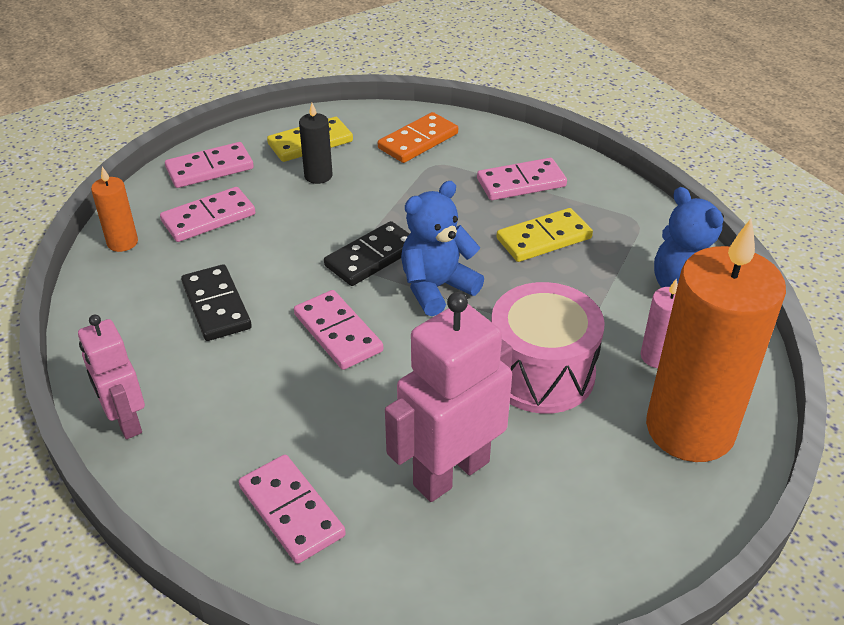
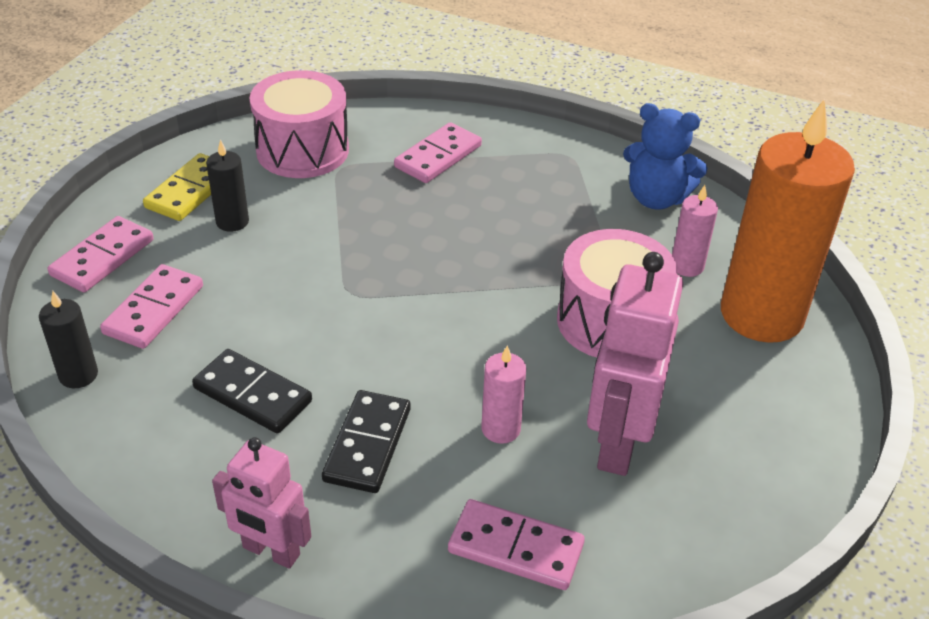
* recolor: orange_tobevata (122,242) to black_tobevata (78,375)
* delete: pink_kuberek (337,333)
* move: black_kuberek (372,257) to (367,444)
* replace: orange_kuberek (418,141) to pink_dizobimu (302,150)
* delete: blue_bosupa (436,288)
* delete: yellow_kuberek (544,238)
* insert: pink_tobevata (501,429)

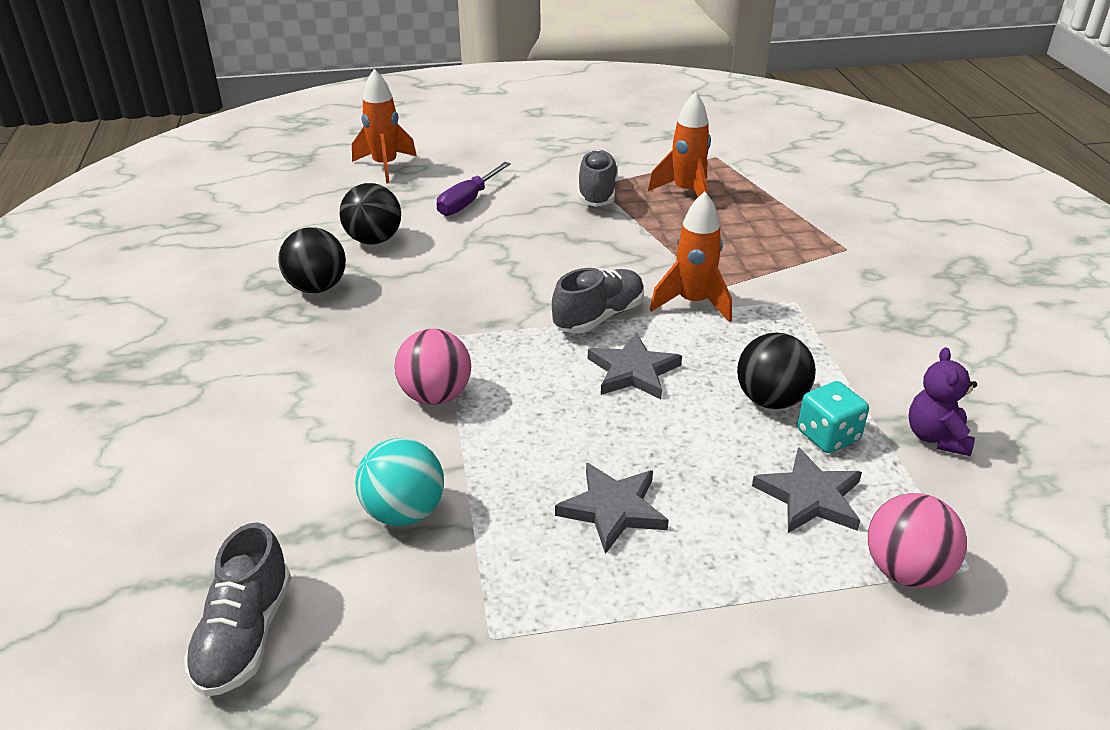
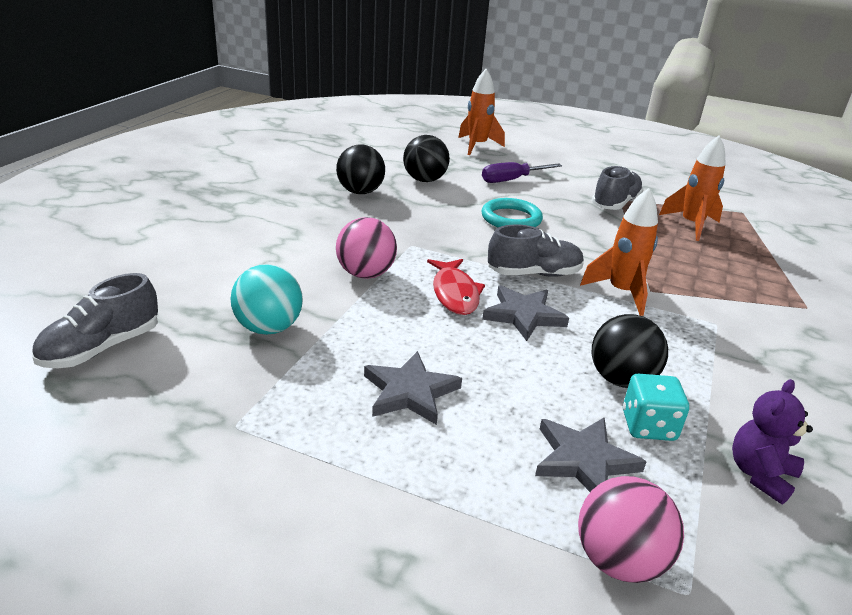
* insert: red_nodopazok (455,293)
* insert: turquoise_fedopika (511,218)

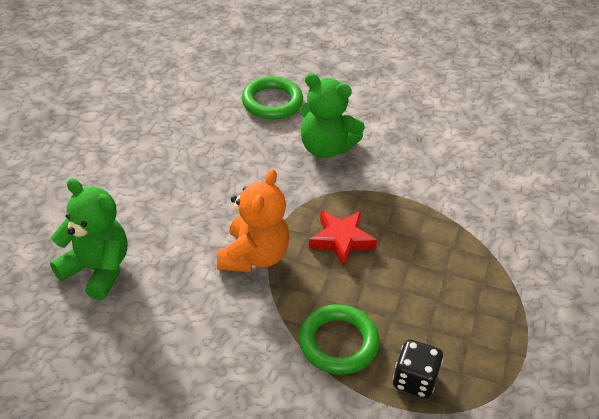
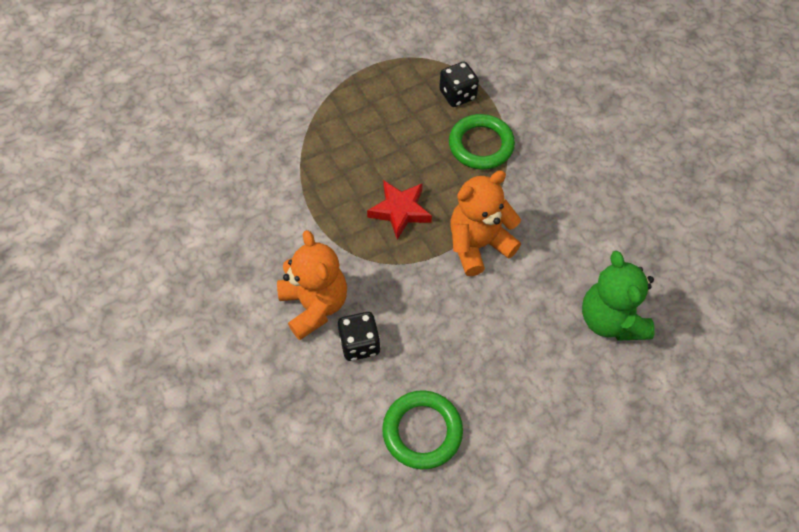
* move: green_fedopika (272,102) to (422,431)
* recolor: green_bosupa (326,148) to orange_bosupa (314,305)
* insert: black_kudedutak (359,344)

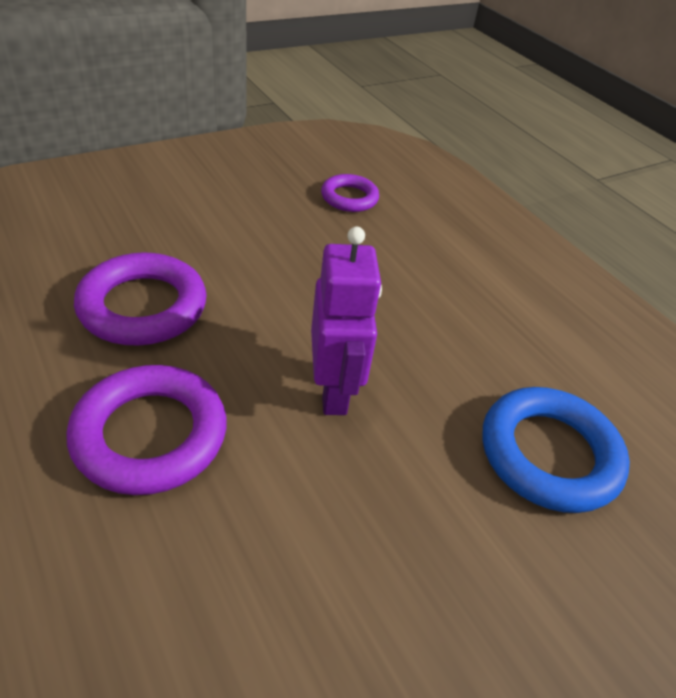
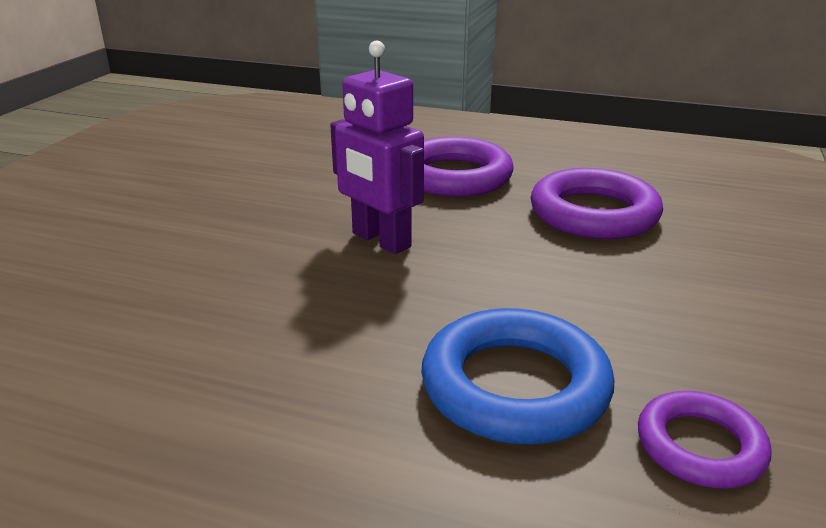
* move: blue_fedopika (549,454) to (515,386)

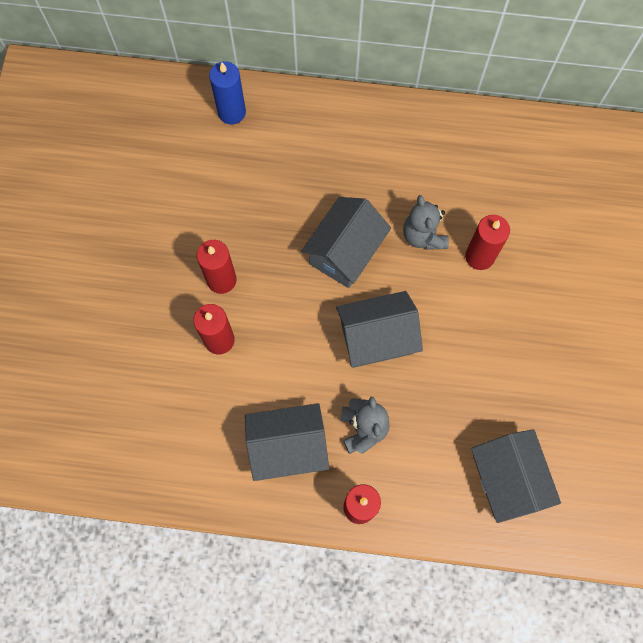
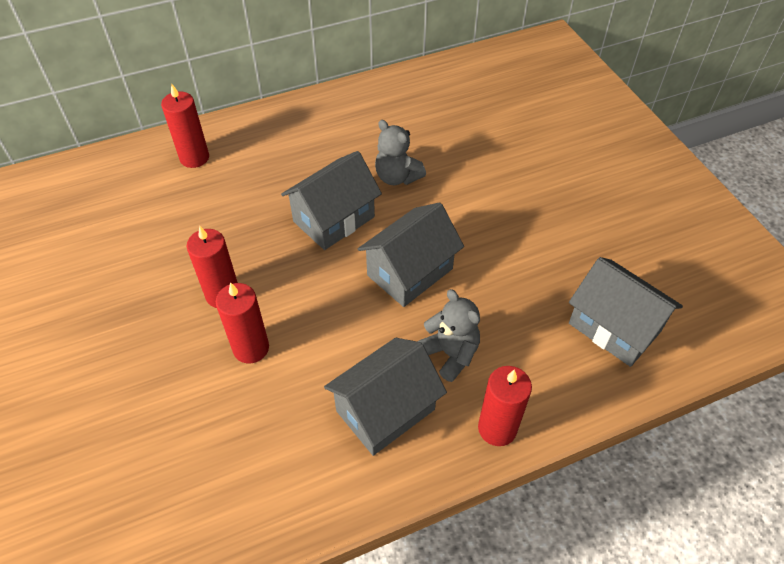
* delete: blue_tobevata (231,112)
* rotate: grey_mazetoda (345,252) = (334,219) 45 degrees clockwise
* move: red_tobevata (479,256) to (194,158)

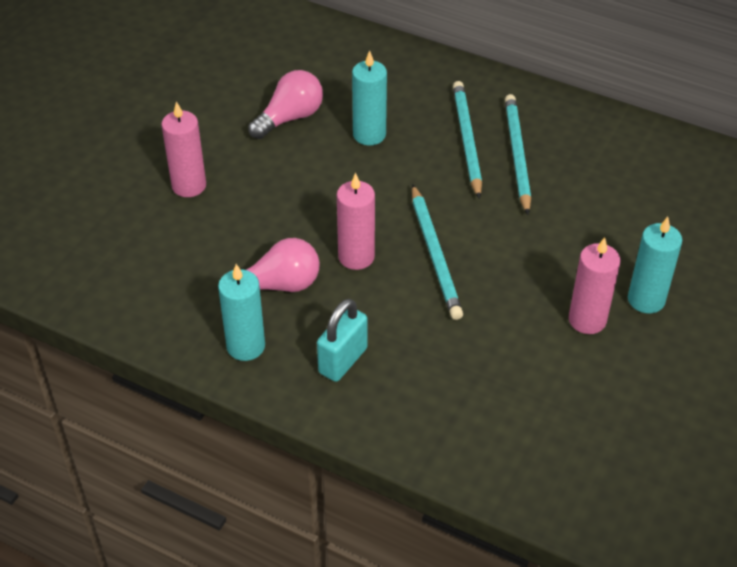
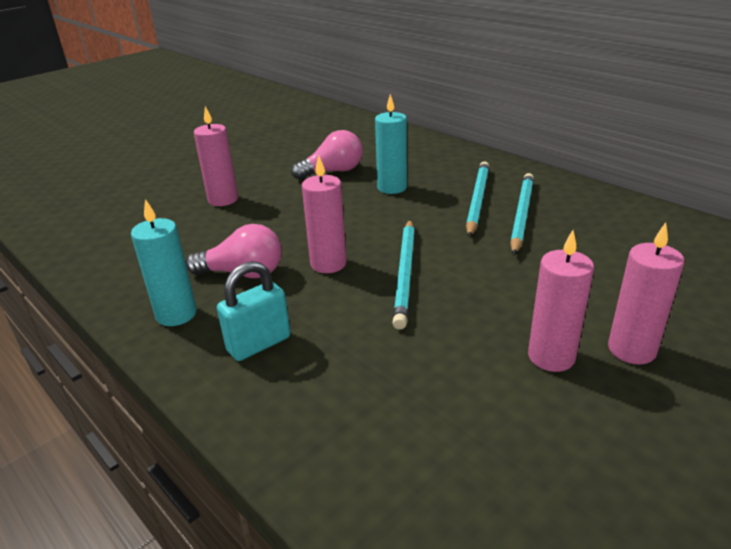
* recolor: turquoise_tobevata (646,300) to pink_tobevata (631,350)

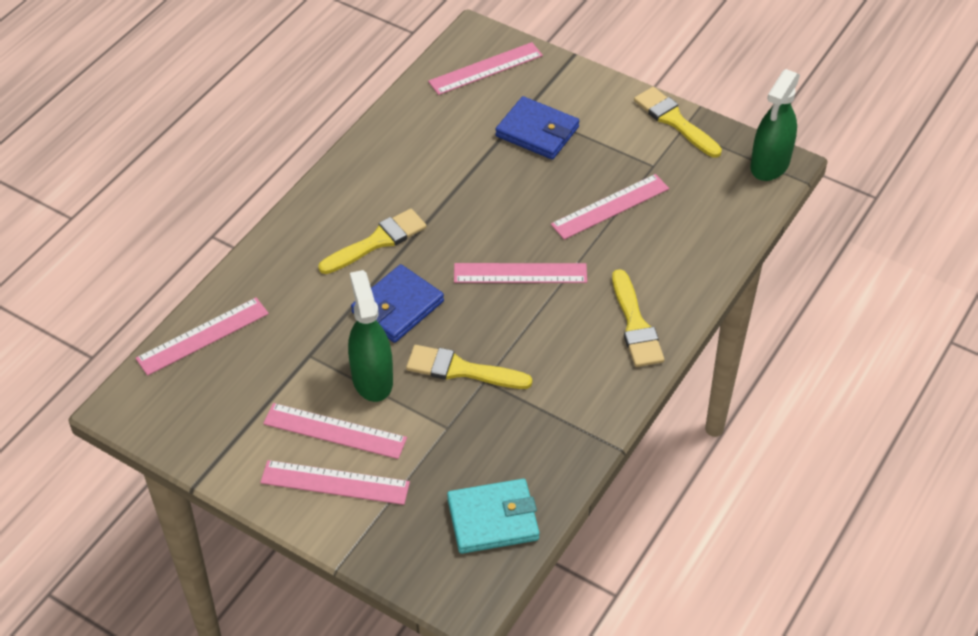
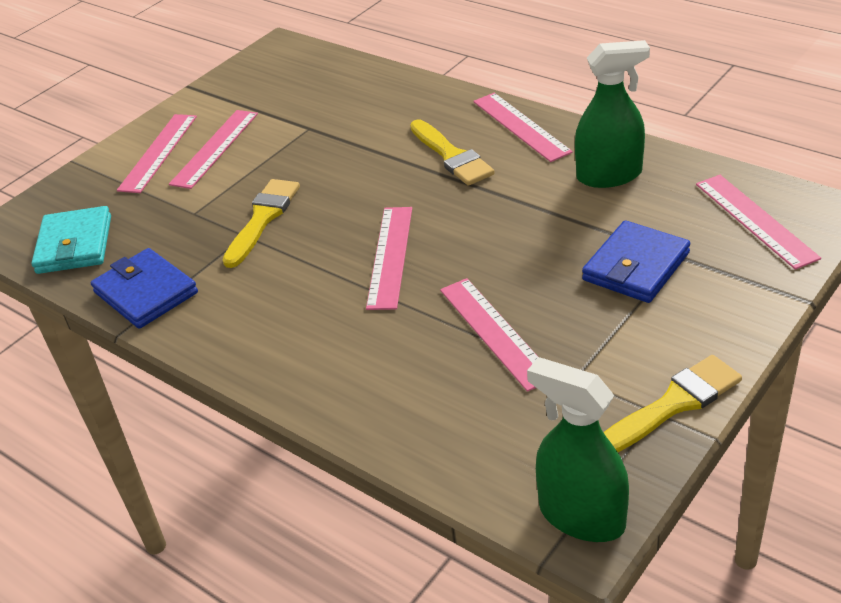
* move: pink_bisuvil (203,336) to (521,126)
* move: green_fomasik (372,379) to (609,175)
* move: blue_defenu (398,307) to (145,293)
* delete: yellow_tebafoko (635,325)

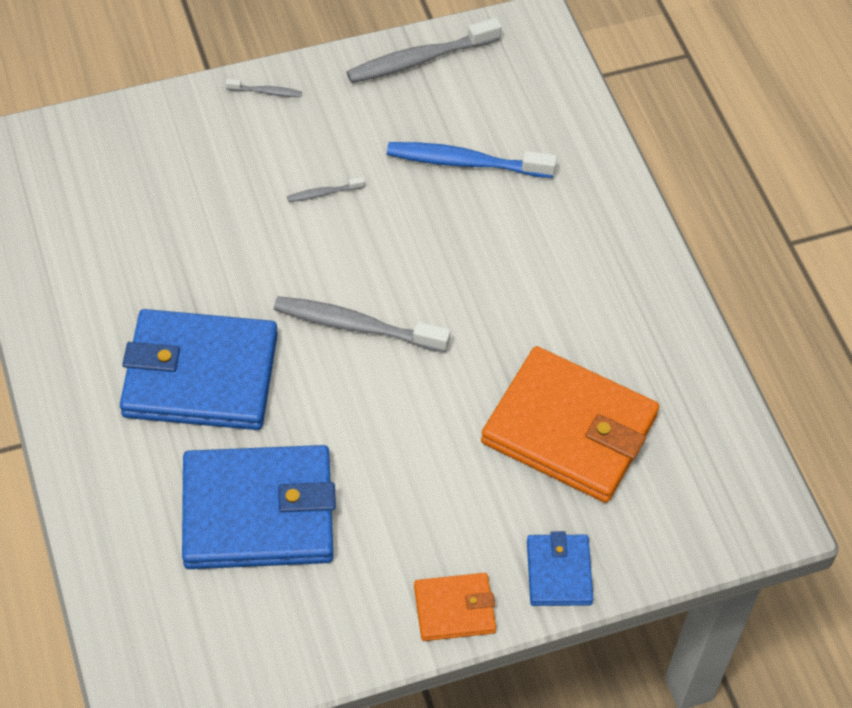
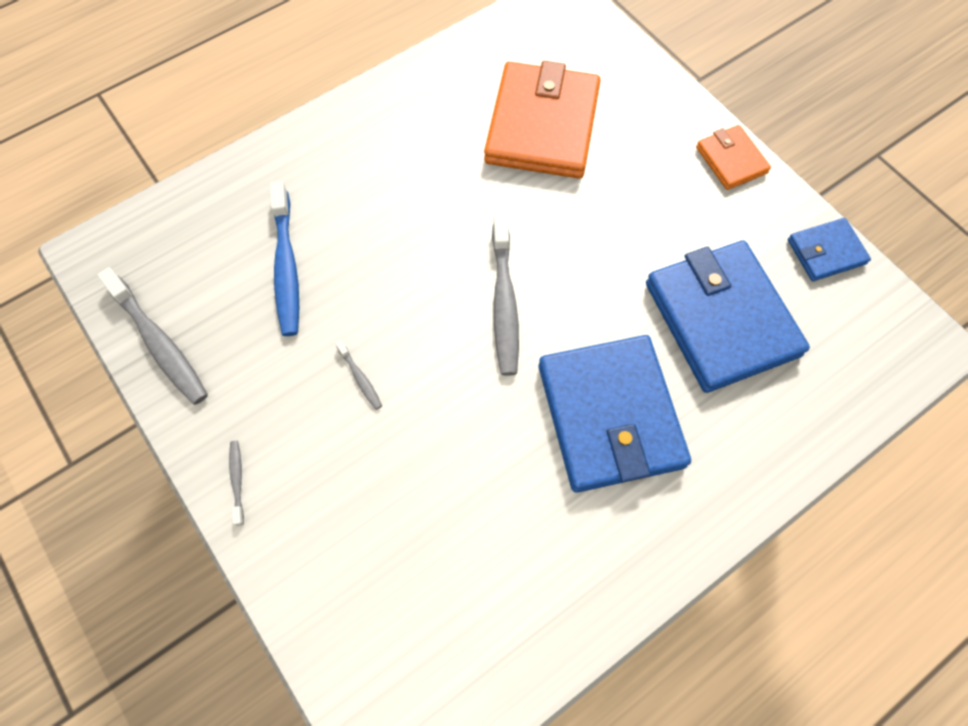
* move: blue_defenu (558,572) to (826,252)

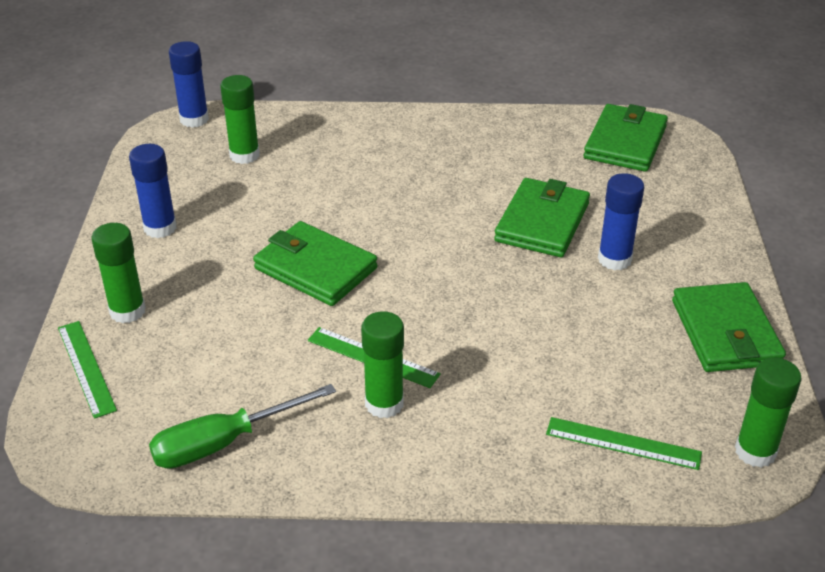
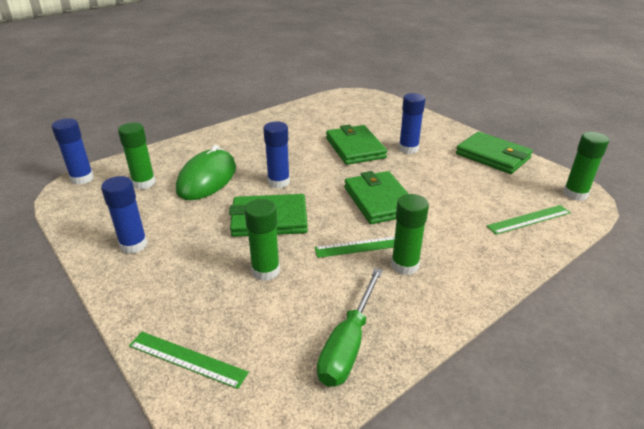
* move: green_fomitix (127,311) to (265,271)
* move: green_defenu (625,142) to (379,201)
* insert: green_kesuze (207,179)
* insert: blue_fomitix (278,182)

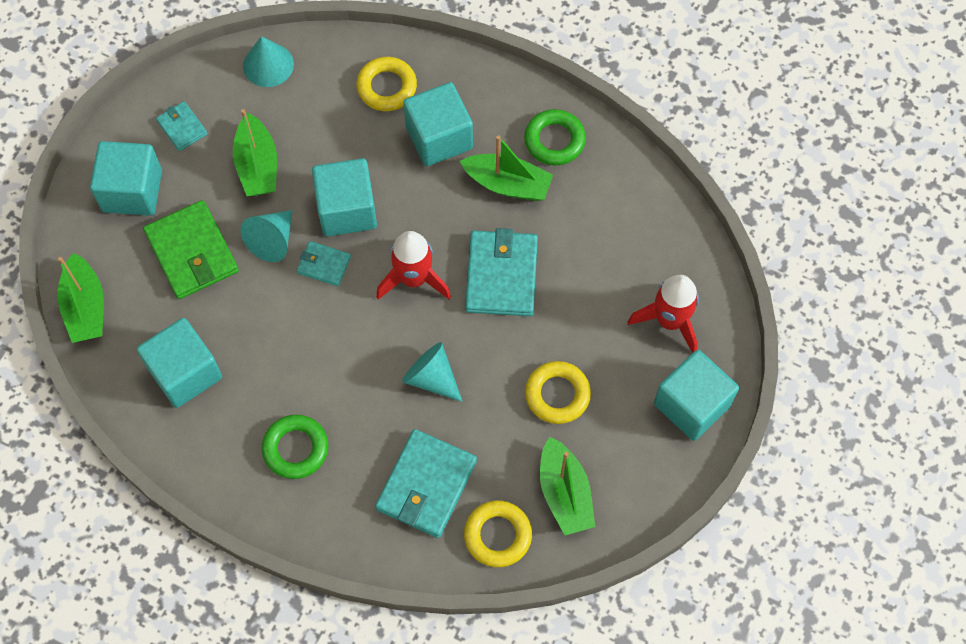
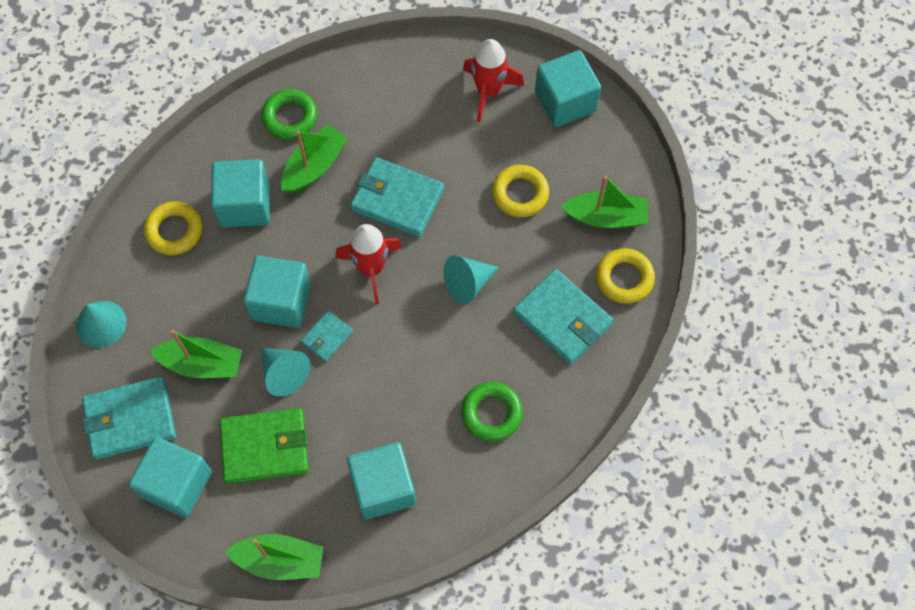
* resize: turquoise_defenu (182,127) = (130,419) x1.89

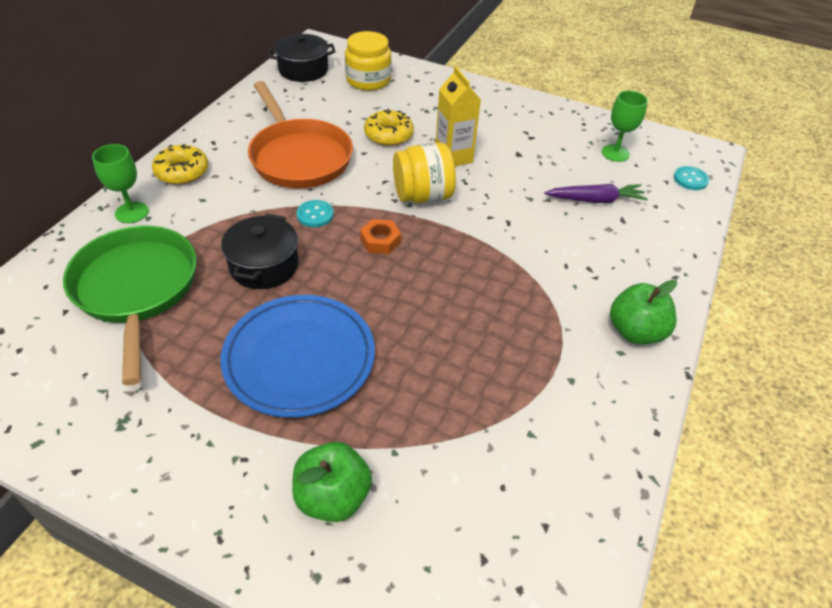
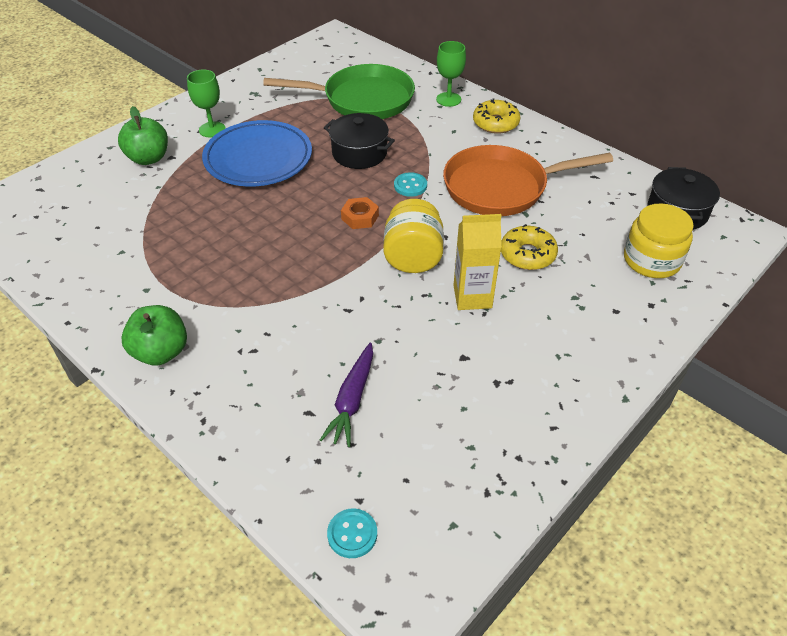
* move: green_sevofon (615,153) to (212,129)

